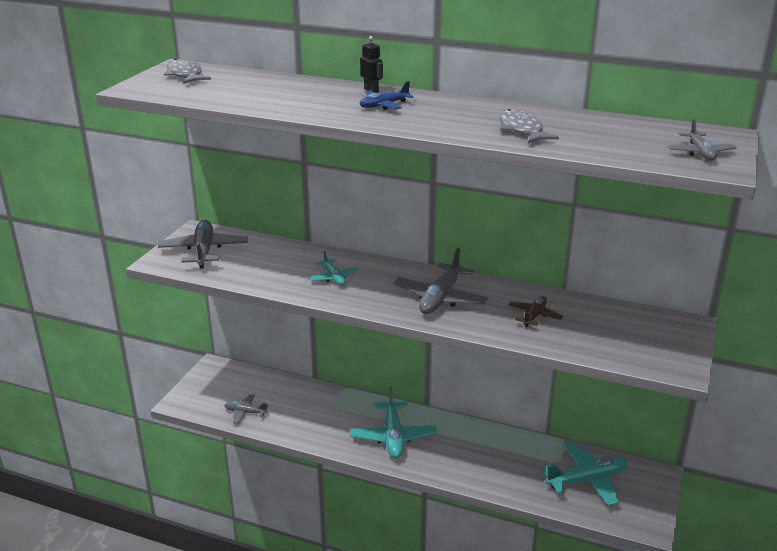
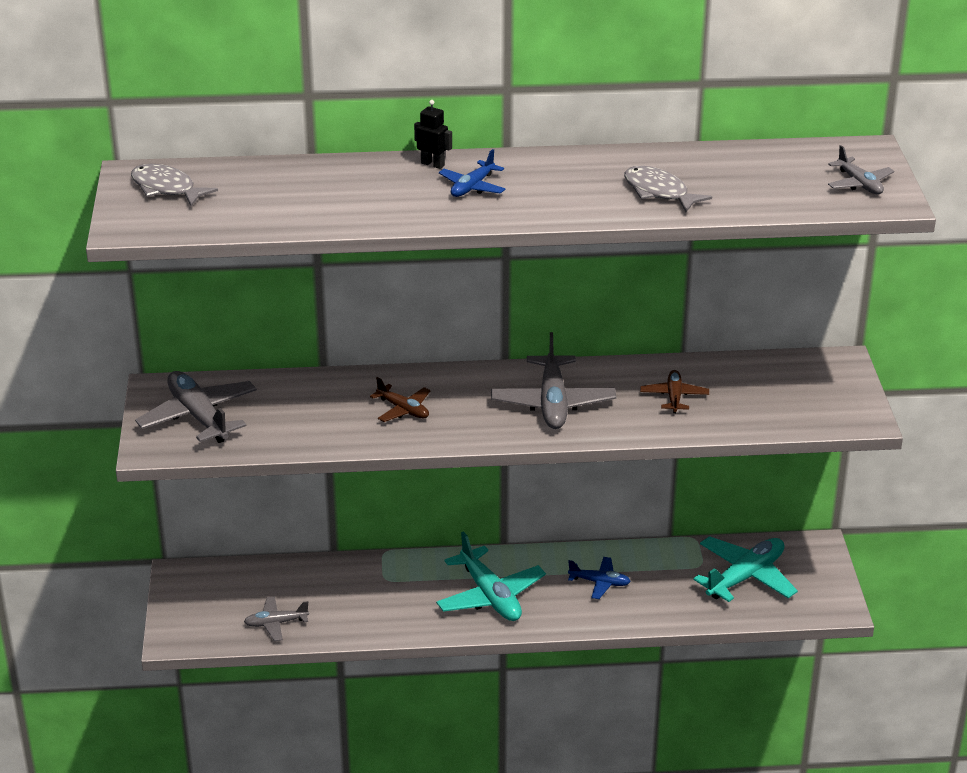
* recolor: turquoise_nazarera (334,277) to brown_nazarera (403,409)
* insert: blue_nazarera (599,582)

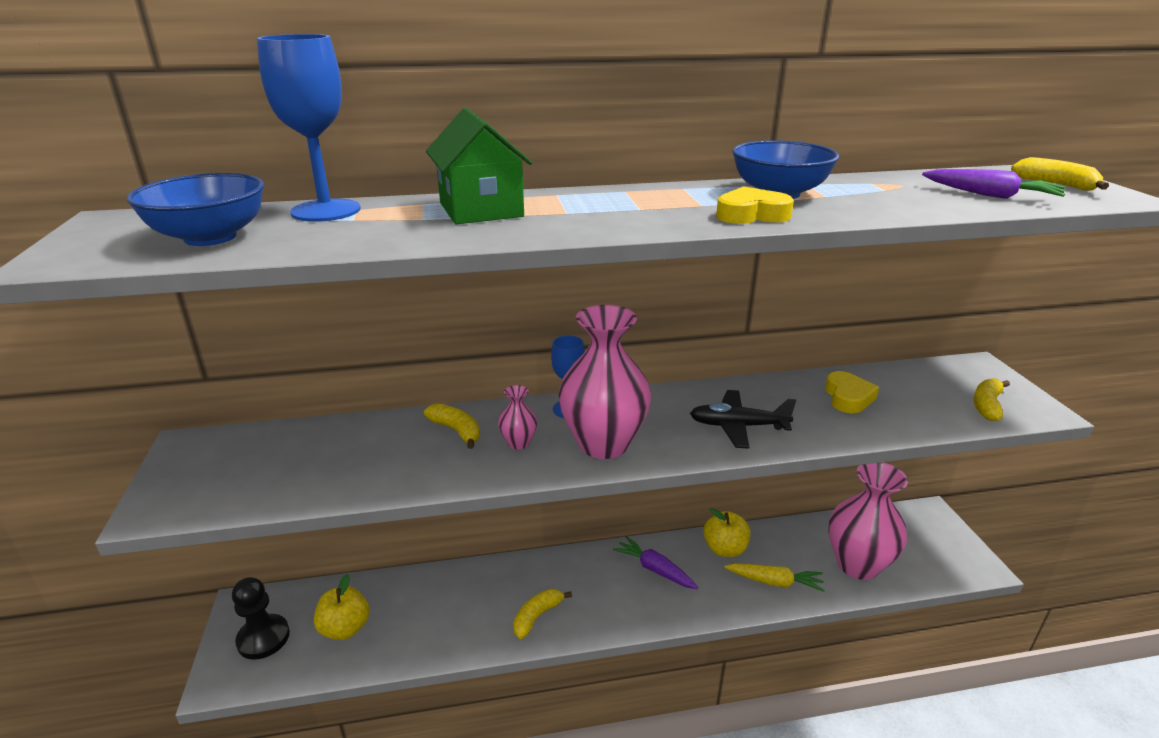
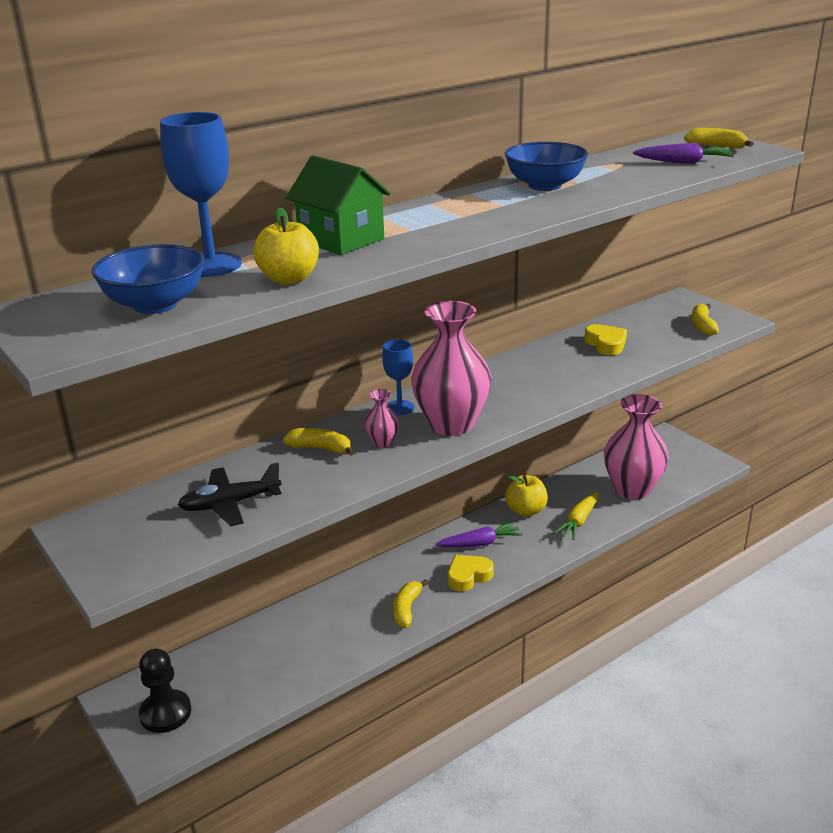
* move: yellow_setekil (345,628) to (289,279)
* rotate: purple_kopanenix (655,569) = (480,543) 150 degrees clockwise
* move: black_nazarera (738,426) to (230,504)
* move: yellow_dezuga (751,215) to (468,576)
* rotate: yellow_kopanenix (774,582) = (578,521) 135 degrees clockwise

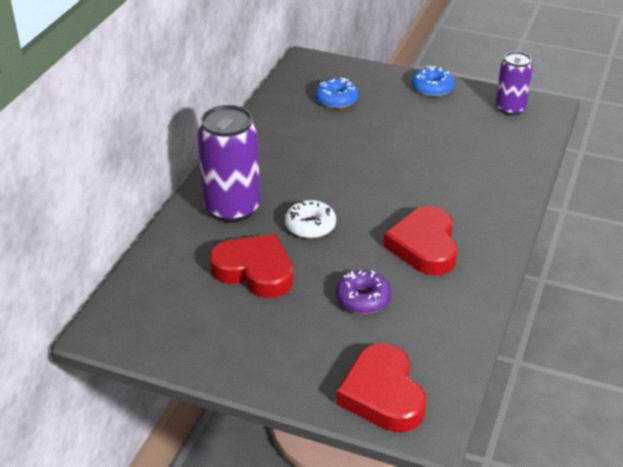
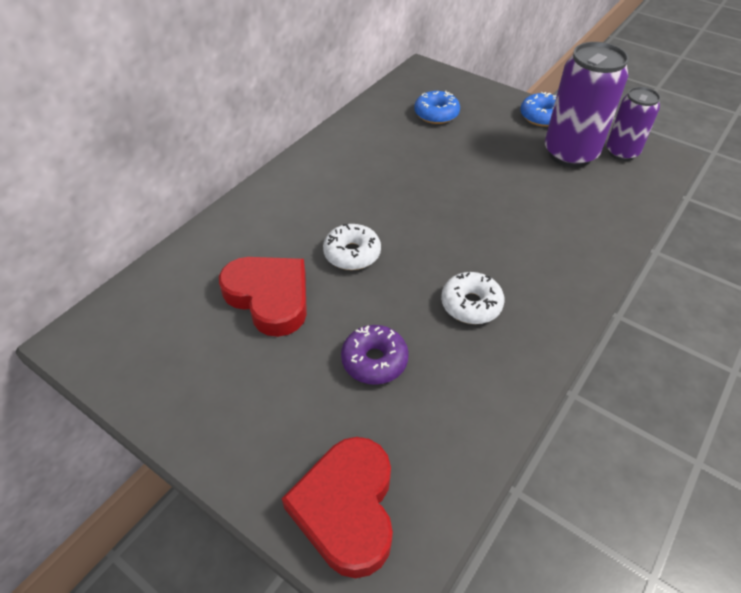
* move: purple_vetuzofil (232,208) to (570,154)
* replace: red_dezuga (424,246) to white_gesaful (471,304)

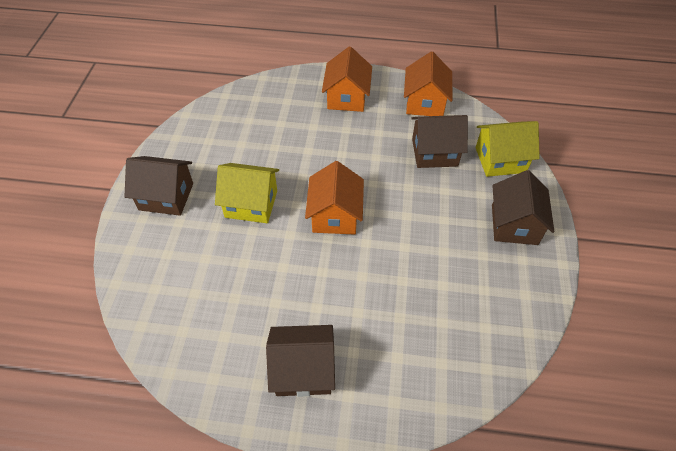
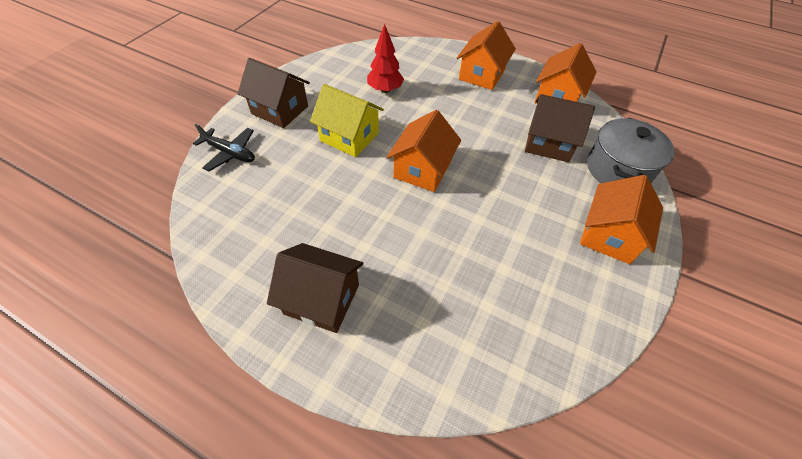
* replace: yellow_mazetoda (500,160) to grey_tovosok (618,169)
* recolor: brown_mazetoda (514,224) to orange_mazetoda (609,235)
* insert: black_nazarera (230,153)
* insert: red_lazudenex (385,90)

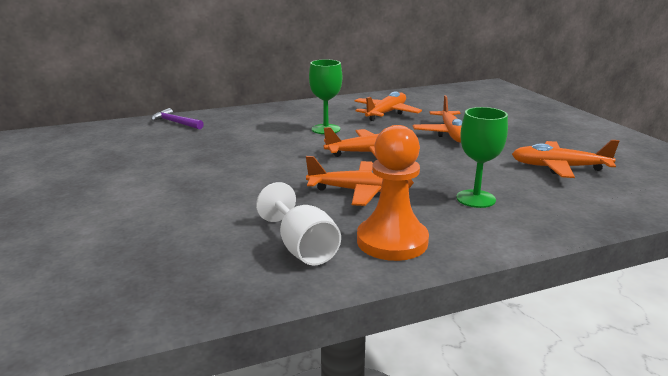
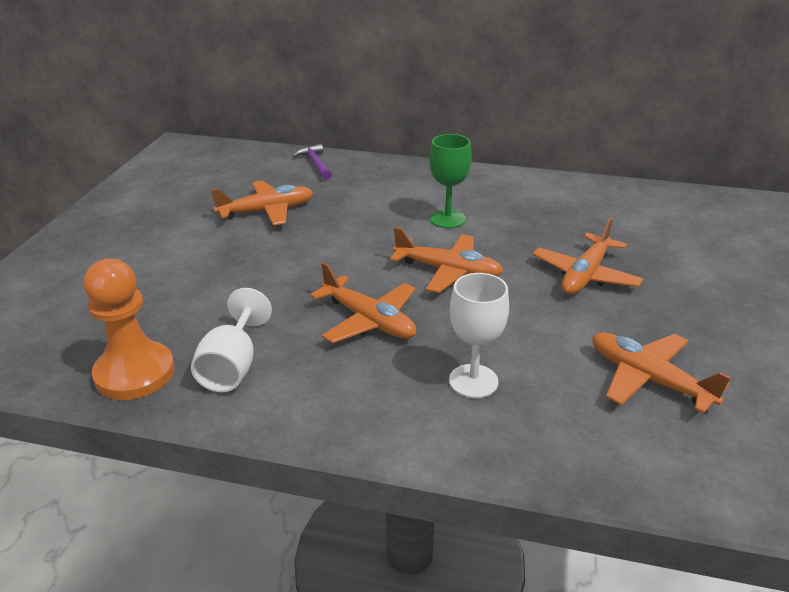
* move: orange_nazarera (386,113) to (267,211)
* move: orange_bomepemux (392,241) to (135,373)
* recolor: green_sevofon (476,199) to white_sevofon (473,381)

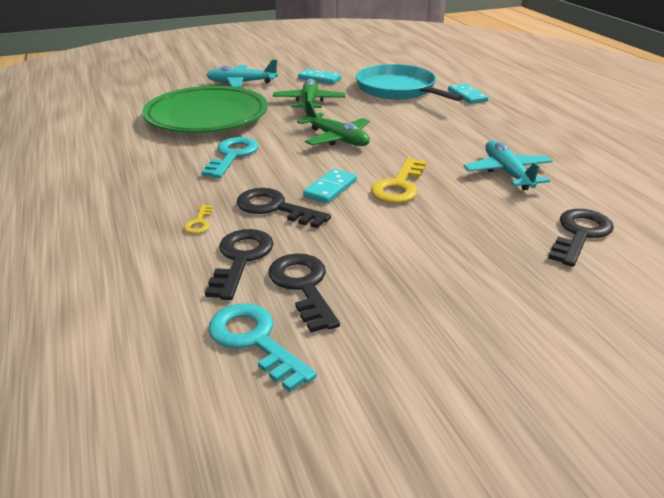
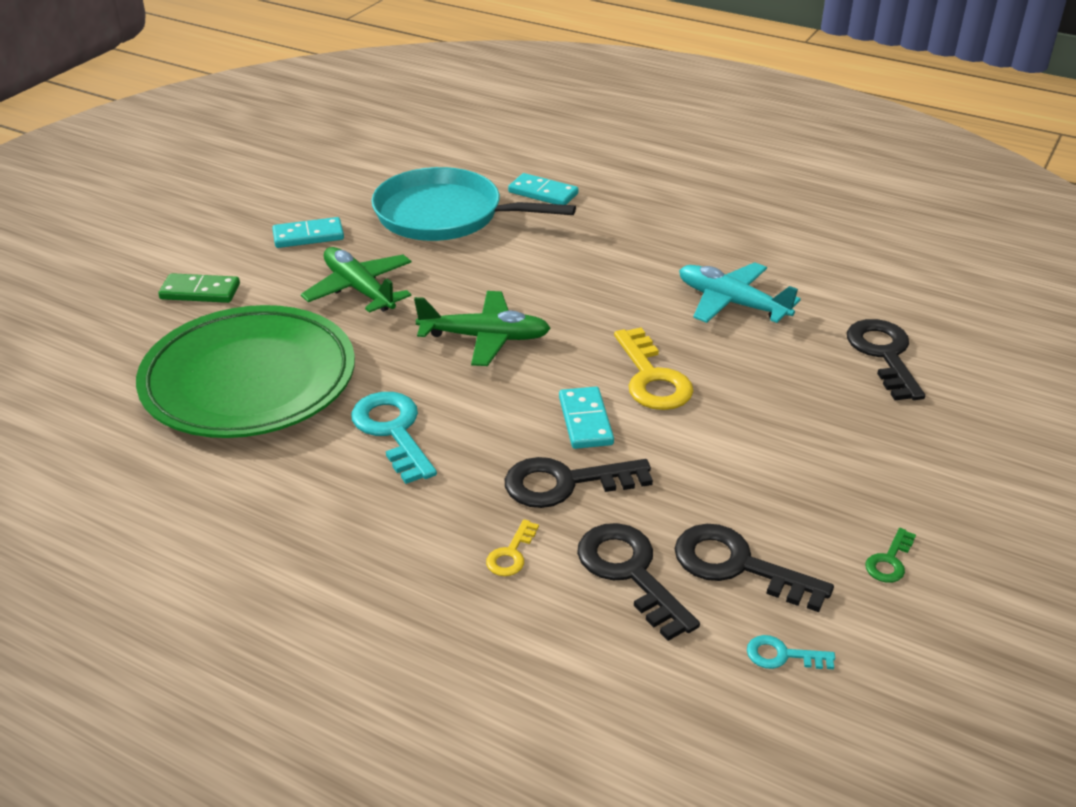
* rotate: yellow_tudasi (199,223) = (511,554) 60 degrees clockwise
* replace: turquoise_nazarera (241,83) to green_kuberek (200,292)
* resize: turquoise_tudasi (254,340) = (782,655) x0.50
* insert: green_tudasi (889,561)

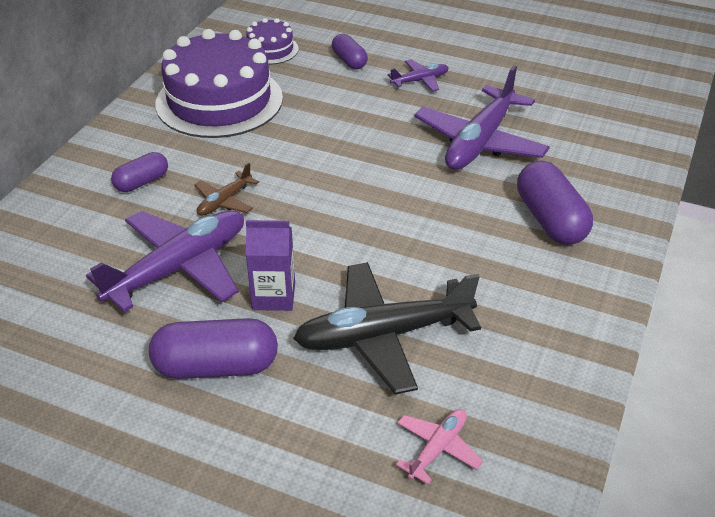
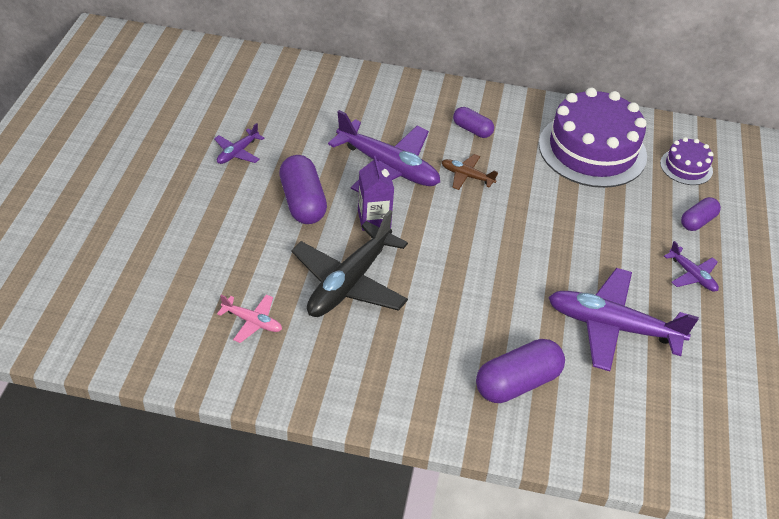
* rotate: black_nazarera (382,336) = (349,282) 120 degrees counterclockwise
* insert: purple_nazarera (237,152)

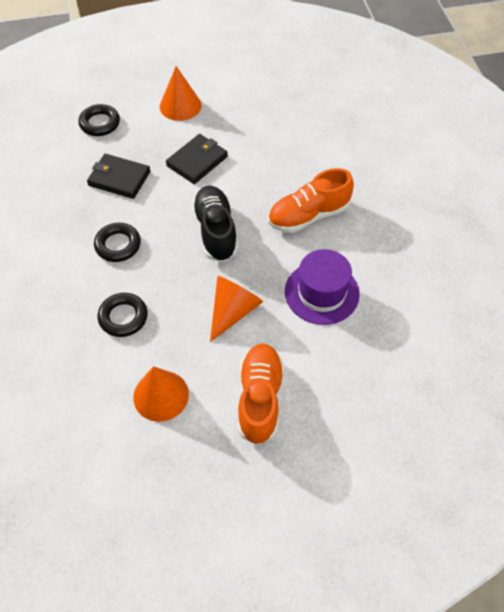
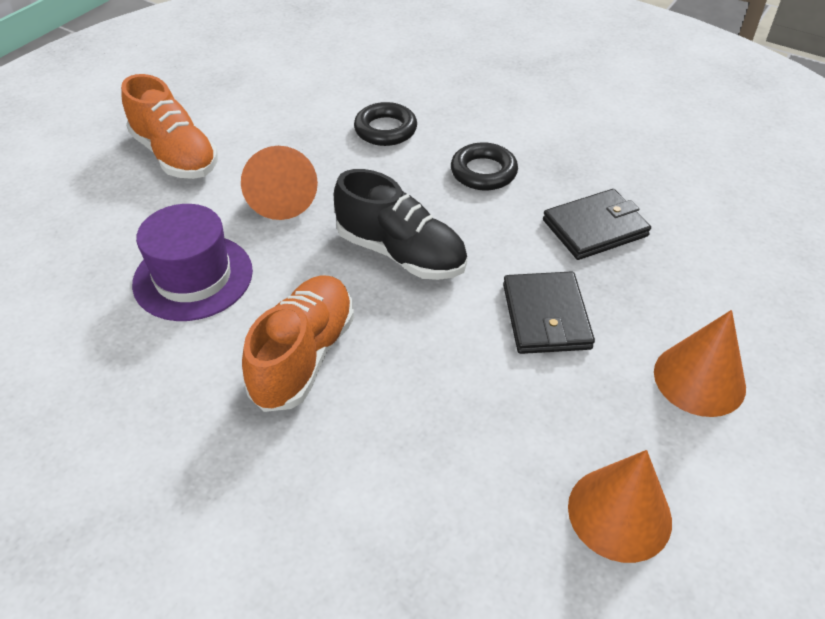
* delete: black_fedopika (100,123)
* move: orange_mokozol (161,395) to (619,513)

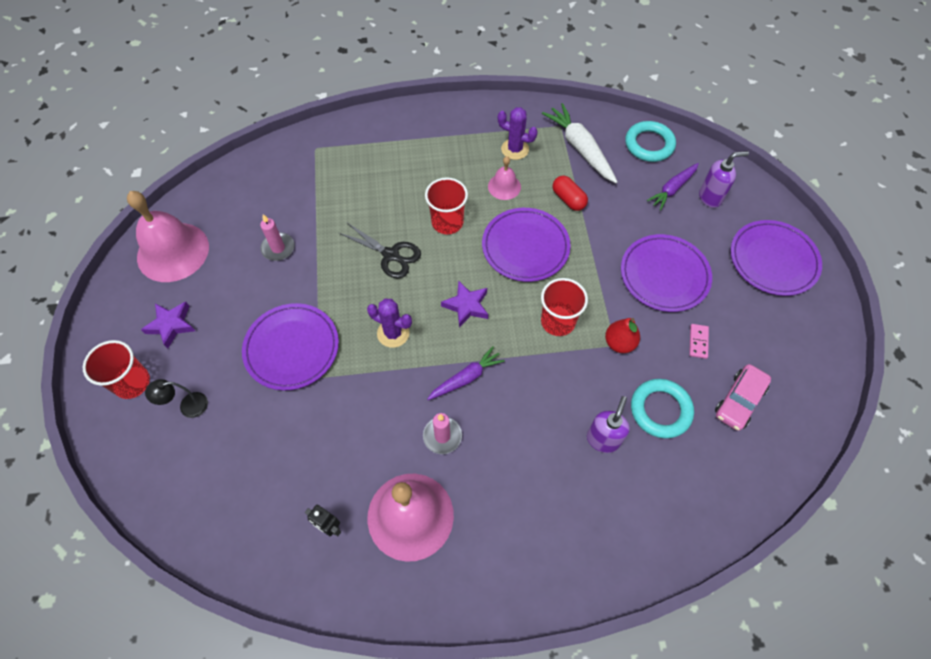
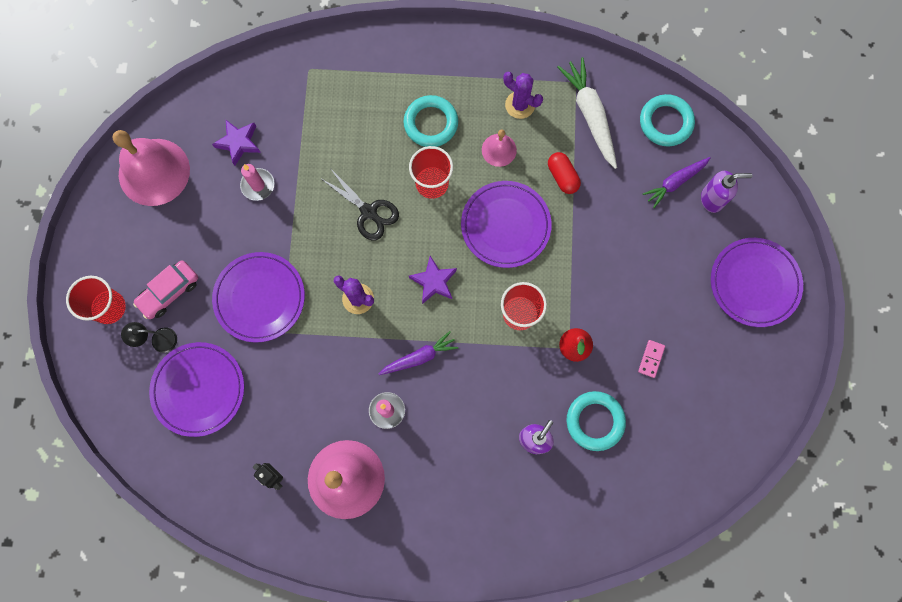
* move: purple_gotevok (171,325) to (238,143)
* move: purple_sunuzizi (664,275) to (198,389)
* move: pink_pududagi (739,401) to (169,292)
* insert: turquoise_fedopika (431,123)

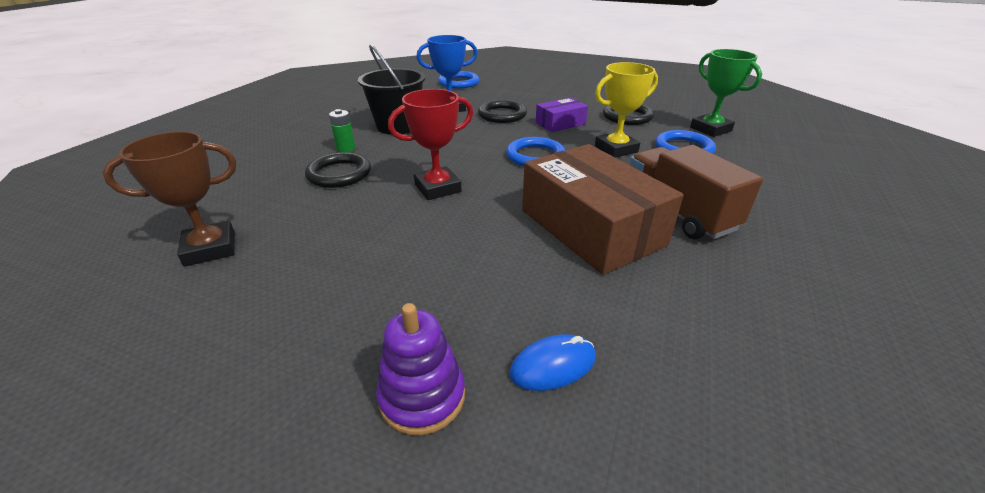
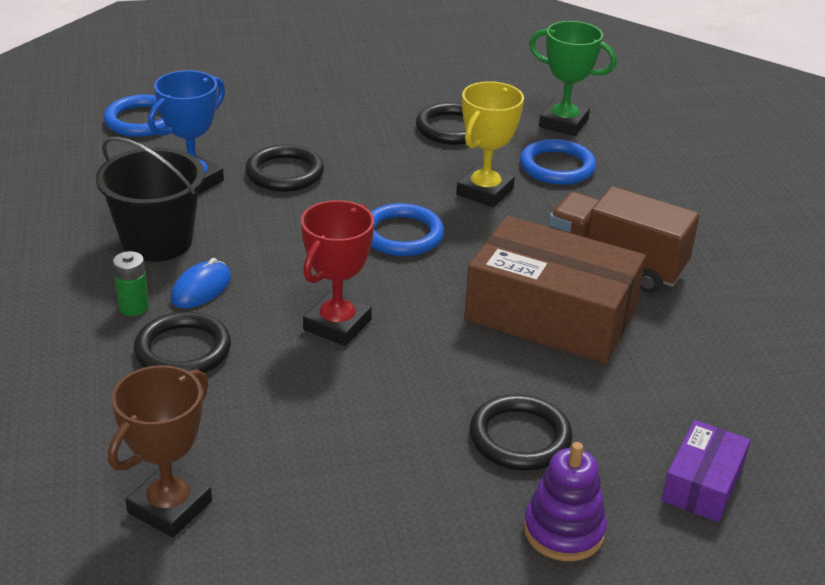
* move: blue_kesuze (553,365) to (201,288)
* move: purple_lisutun (560,123) to (702,484)
* insert: black_fedopika (520,437)

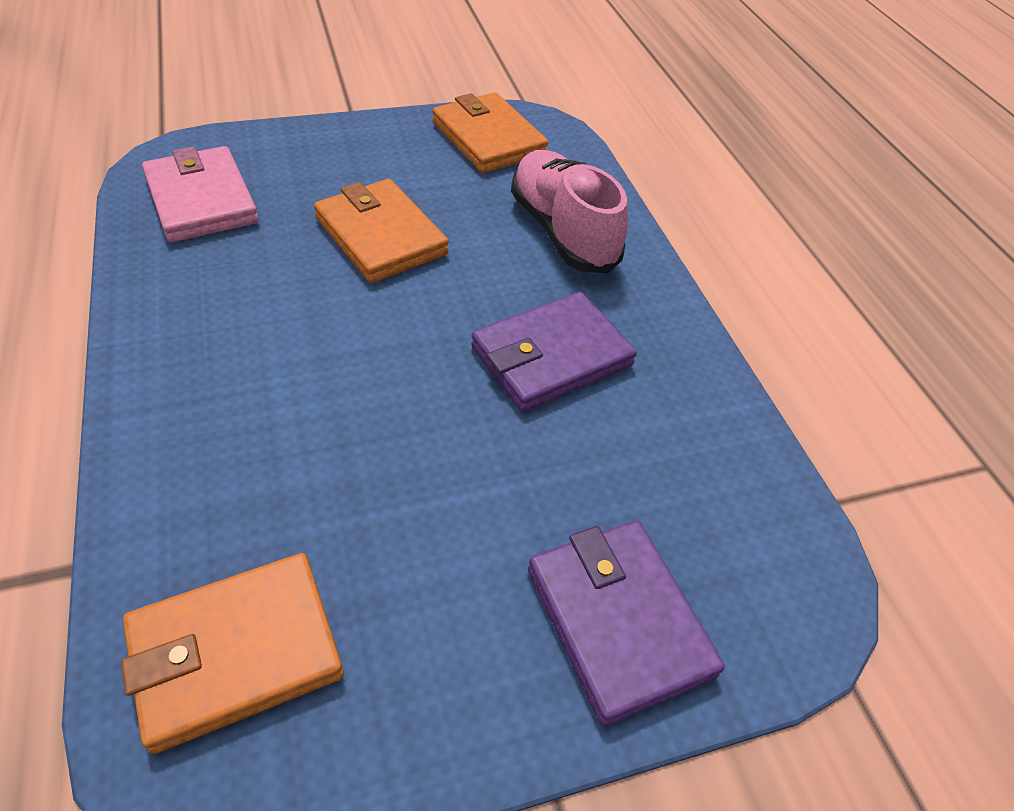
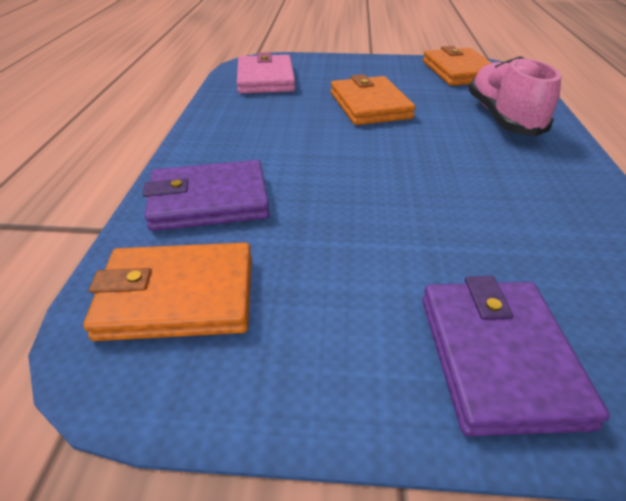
* move: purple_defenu (551,356) to (209,201)

